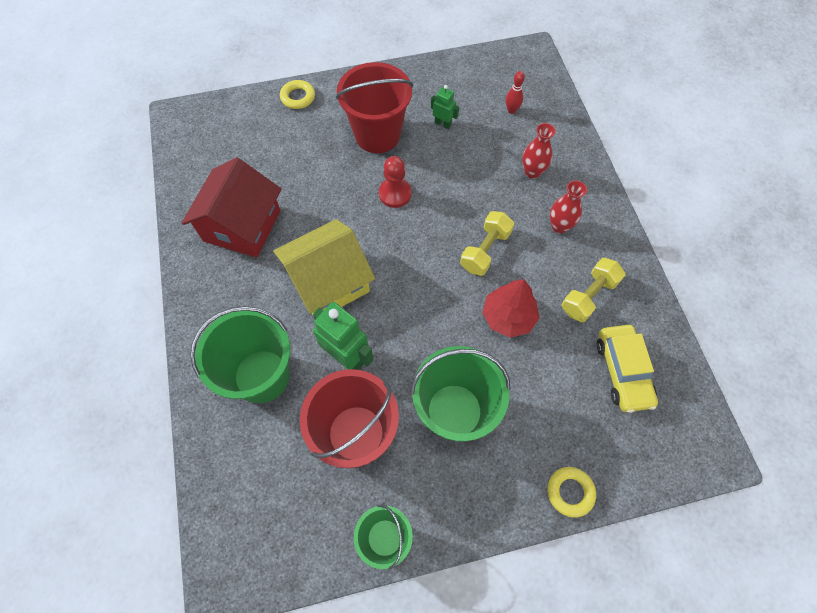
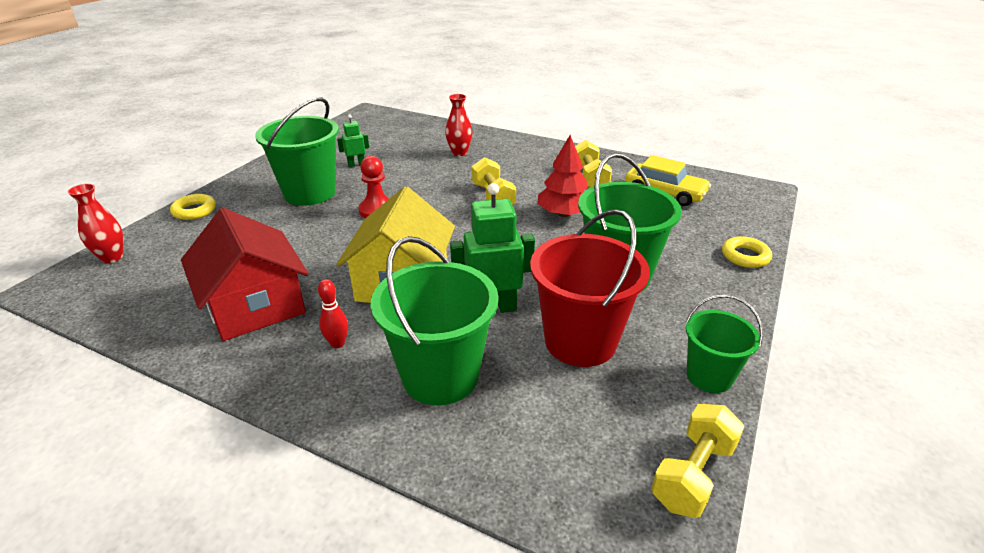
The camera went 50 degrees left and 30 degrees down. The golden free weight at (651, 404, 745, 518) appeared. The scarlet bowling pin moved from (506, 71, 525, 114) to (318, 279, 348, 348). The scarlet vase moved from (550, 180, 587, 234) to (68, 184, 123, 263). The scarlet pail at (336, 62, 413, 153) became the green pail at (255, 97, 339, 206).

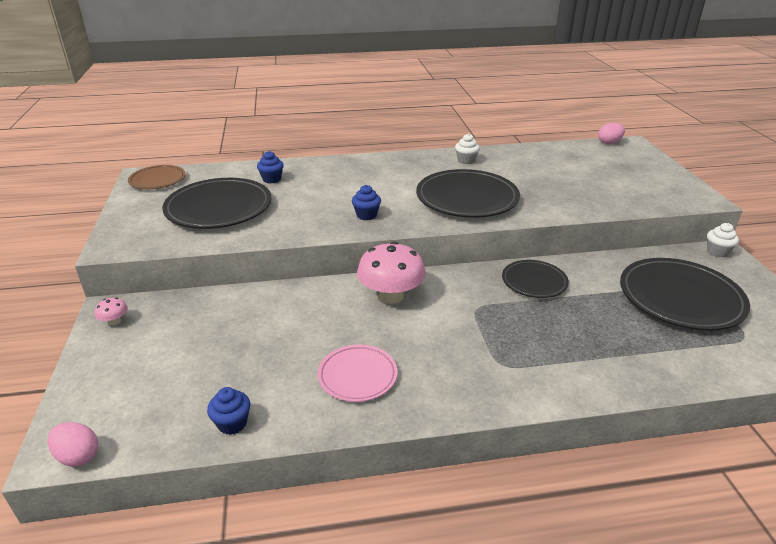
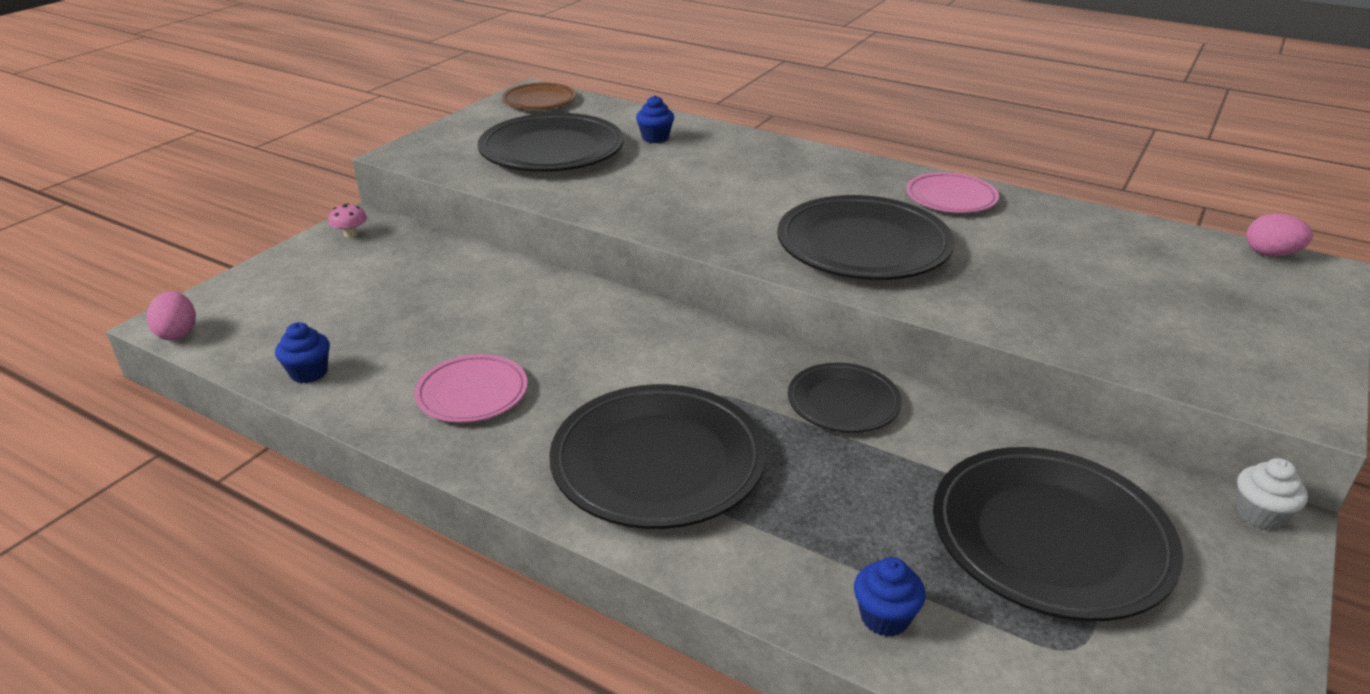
The camera went 40 degrees right and 0 degrees up. The rose-pink mushroom at (357, 242, 426, 304) disappeared. The jet-black dinner plate at (549, 384, 766, 529) appeared. The blue muffin moved from (352, 185, 381, 220) to (854, 557, 926, 637). The white muffin at (455, 134, 480, 164) was replaced by the rose-pink dinner plate at (906, 172, 999, 213).

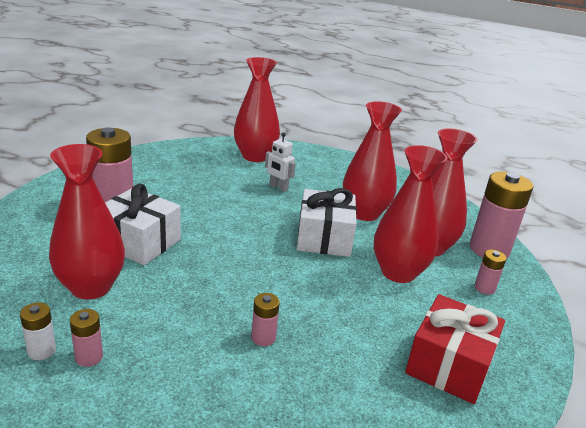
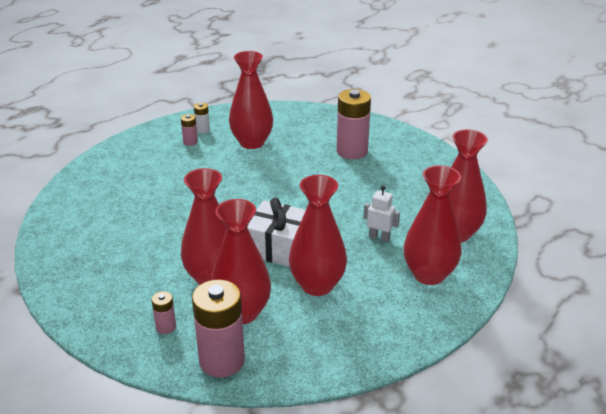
The camera went 110 degrees right and 5 degrees up. The white gift at (105, 184, 181, 265) disappeared. The rose-pink power cell at (251, 293, 280, 346) disappeared. The scarlet gift at (405, 294, 505, 404) disappeared. The scarlet vase at (404, 165, 462, 285) appeared. The white robot figure at (265, 132, 296, 192) turned 60 degrees clockwise.

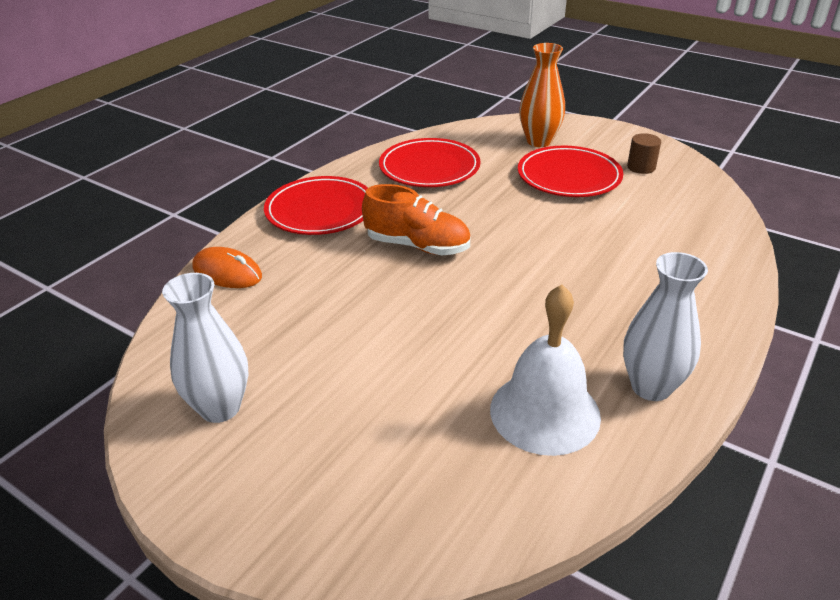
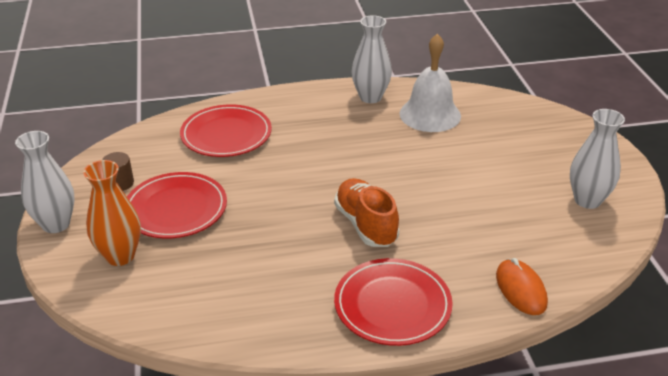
The camera went 135 degrees left and 0 degrees up. The white vase at (15, 131, 75, 233) appeared. The scarlet dinner plate moved from (379, 138, 481, 187) to (180, 105, 272, 157).

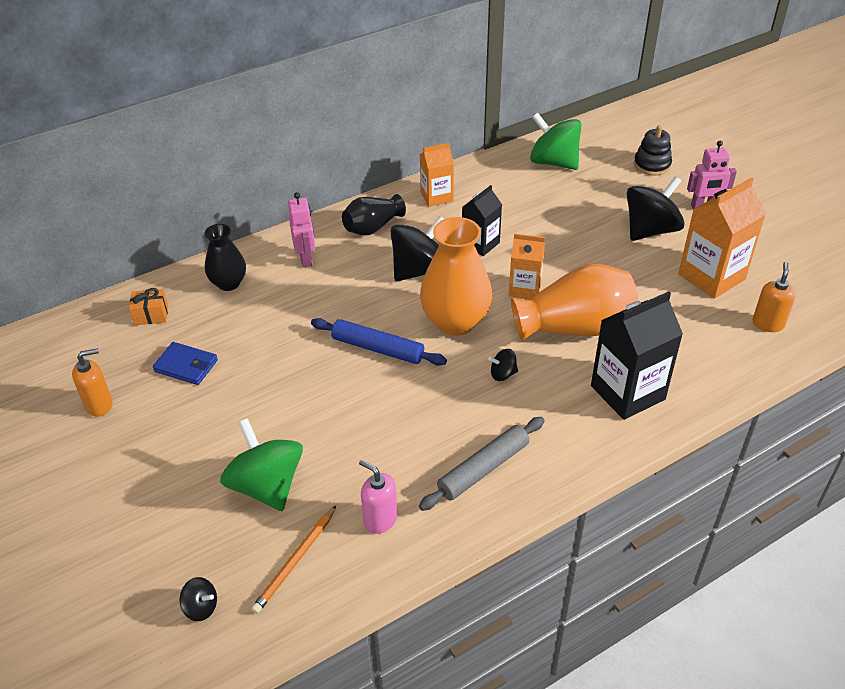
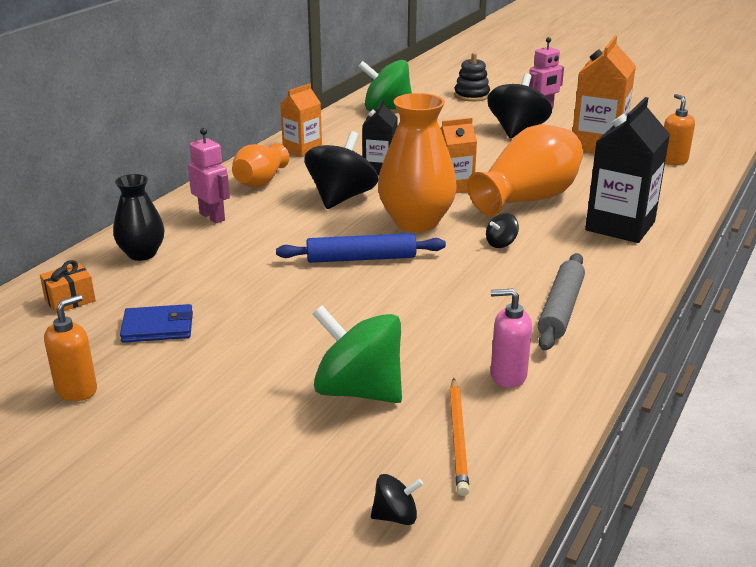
The camera went 30 degrees left and 15 degrees down. The jet-black vase at (342, 194, 406, 236) became the orange-coloured vase at (232, 143, 290, 188).

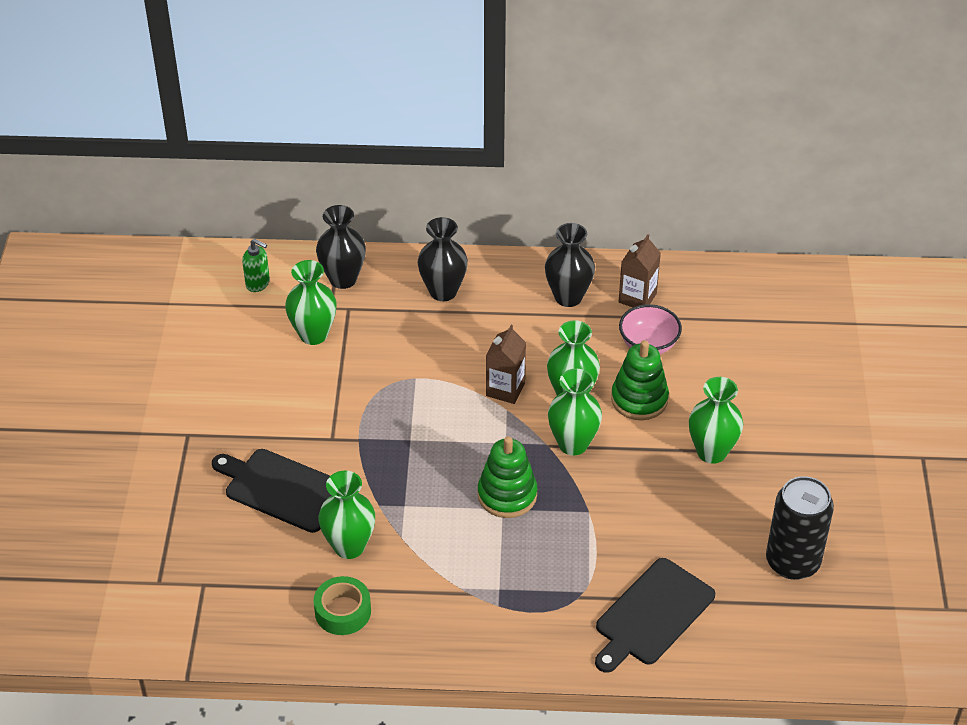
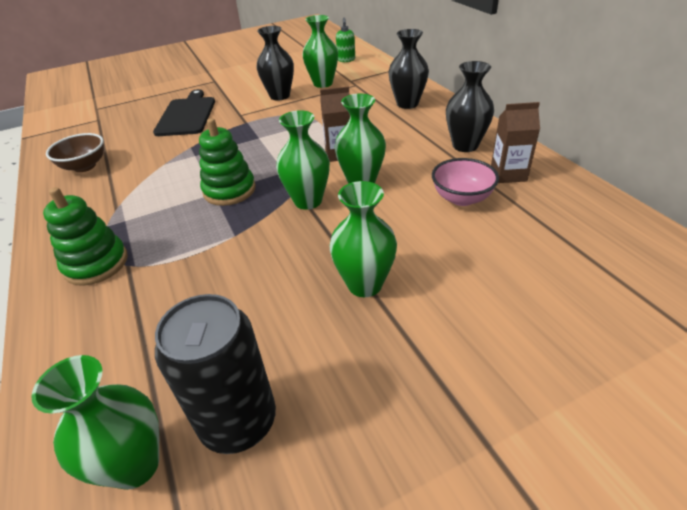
The camera went 65 degrees right and 5 degrees down. The jet-black chopping board at (595, 558, 715, 673) disappeared. The jet-black vase moved from (316, 205, 366, 289) to (256, 26, 294, 101). The green vase moved from (318, 471, 375, 559) to (31, 355, 159, 490). The green ring stacker moved from (611, 340, 669, 420) to (43, 187, 128, 286). The green sticky tape at (313, 576, 371, 635) was replaced by the brown serving bowl at (46, 133, 104, 172).

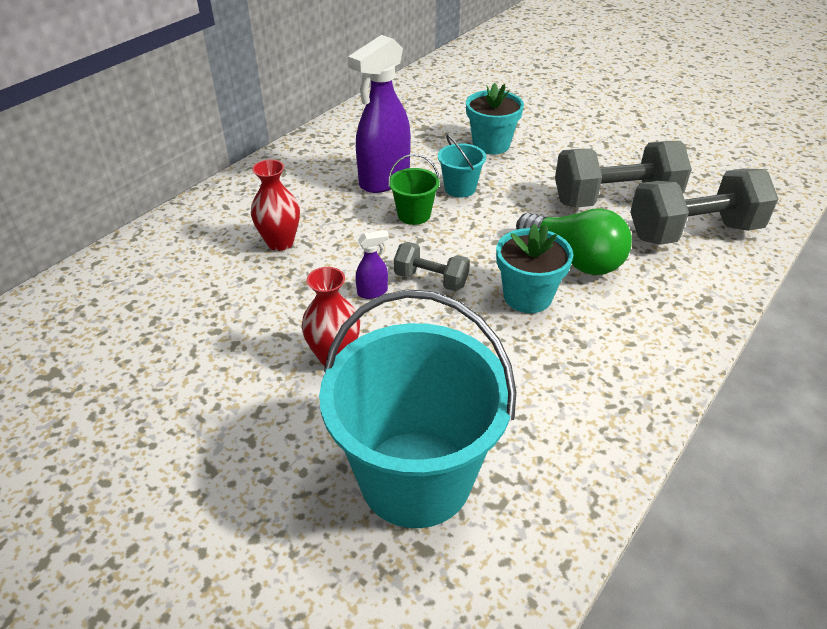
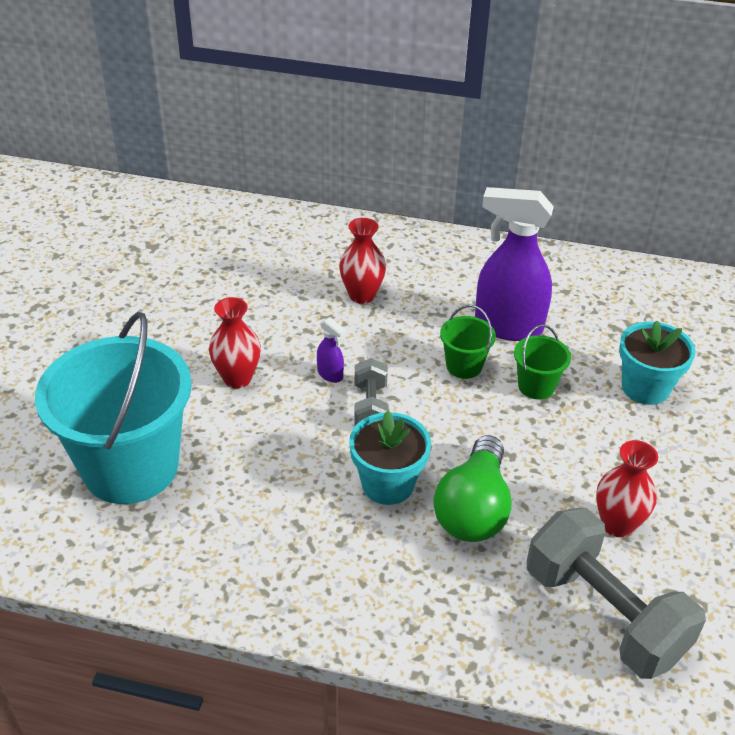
The camera went 65 degrees right and 0 degrees up. The ash-grey free weight at (555, 141, 692, 208) was replaced by the scarlet vase at (596, 440, 658, 537). The teal pail at (438, 135, 486, 198) became the green pail at (514, 324, 571, 399).

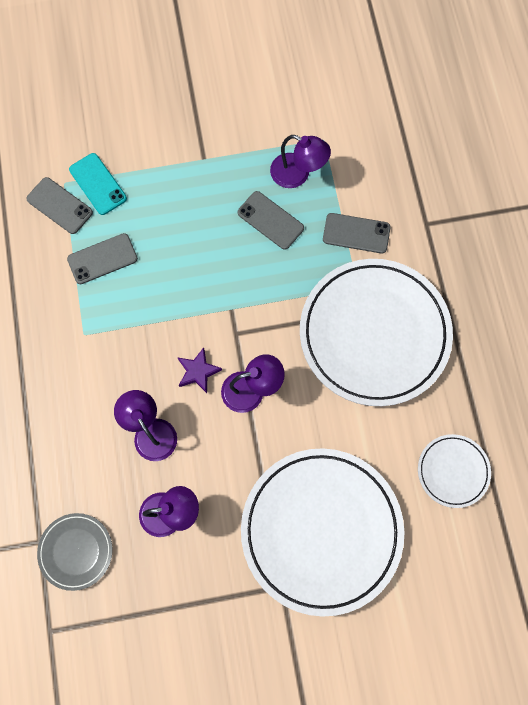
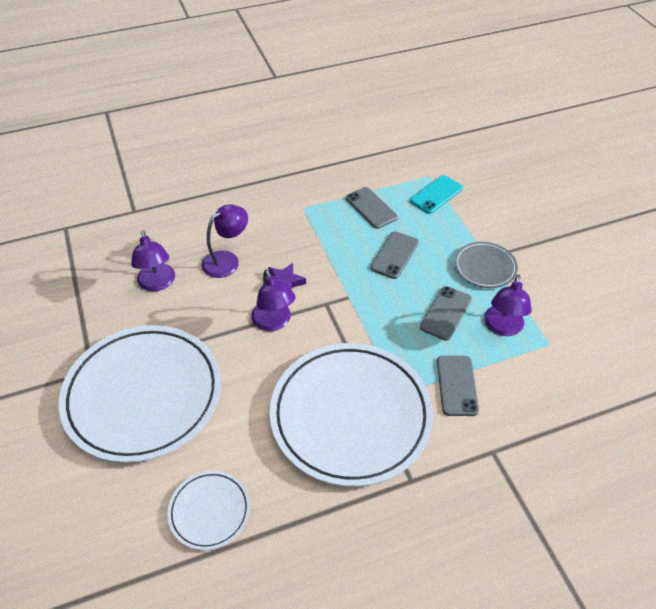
The camera went 80 degrees right and 25 degrees down. The ash-grey mobile phone moved from (26, 177, 93, 234) to (370, 231, 419, 279). The ash-grey dinner plate moved from (37, 513, 113, 591) to (454, 242, 518, 288).

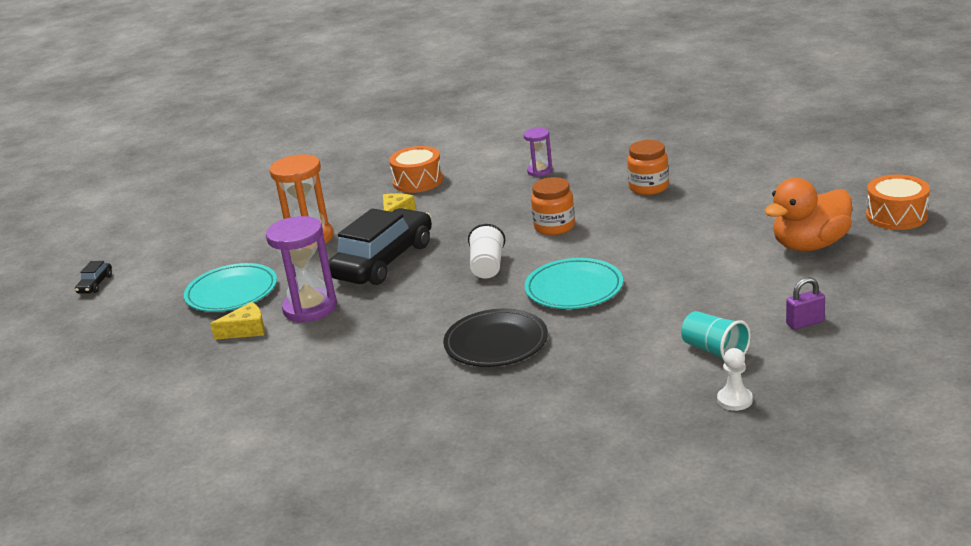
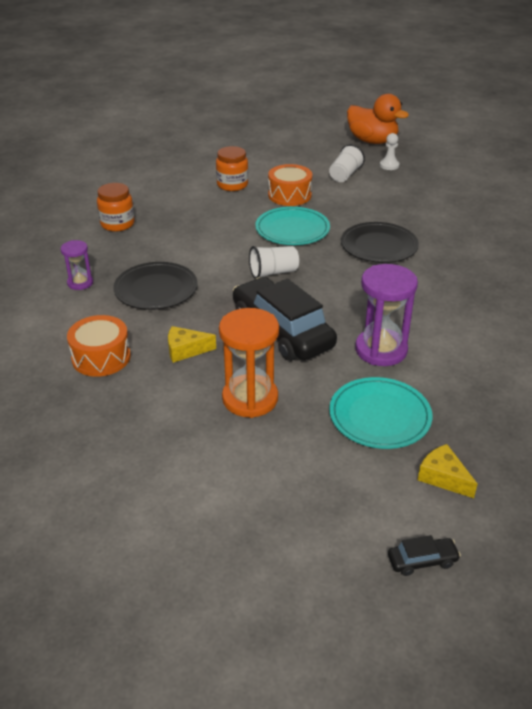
The camera went 115 degrees left and 10 degrees up. The royal purple lock at (786, 277, 825, 330) disappeared. The jet-black dinner plate at (113, 262, 198, 310) appeared. The golden cheese wedge moved from (210, 302, 265, 340) to (418, 444, 477, 498). The orange-coloured jam jar moved from (531, 177, 575, 235) to (216, 146, 248, 191). The orange-coloured toy duck moved from (764, 178, 852, 251) to (347, 94, 409, 144). The orange-coloured toy drum moved from (866, 175, 930, 230) to (268, 164, 312, 206). The teal tumbler at (681, 311, 751, 360) became the white tumbler at (329, 144, 365, 182). The jet-black car at (329, 208, 432, 285) turned 45 degrees clockwise.

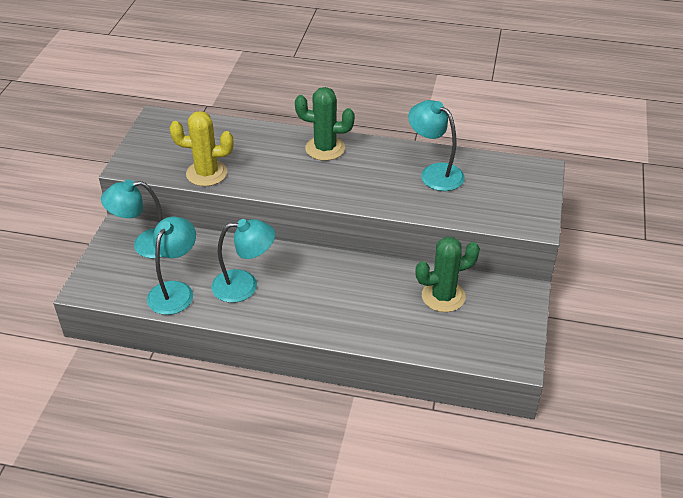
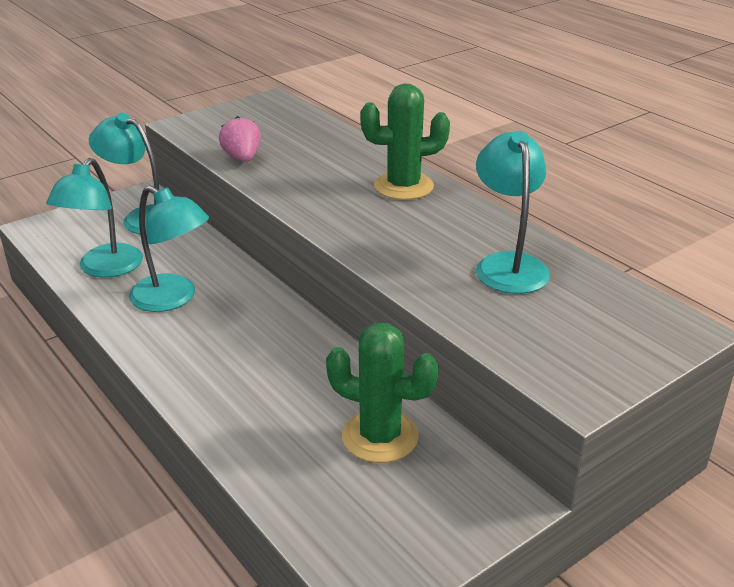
The camera went 40 degrees right and 10 degrees down. The golden cactus at (170, 111, 234, 186) was replaced by the rose-pink toy strawberry at (219, 116, 261, 162). The teal desk lamp at (147, 217, 196, 315) turned 135 degrees clockwise. The green cactus at (295, 87, 355, 161) turned 60 degrees counterclockwise.

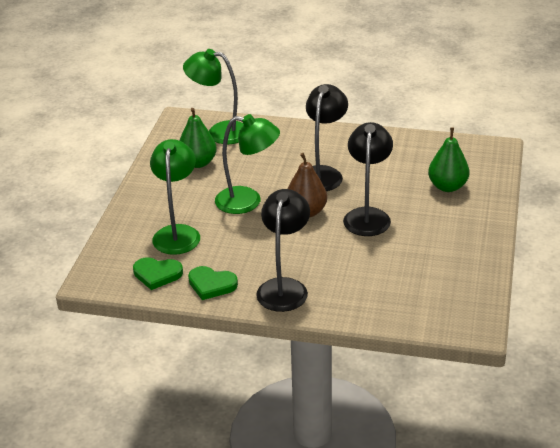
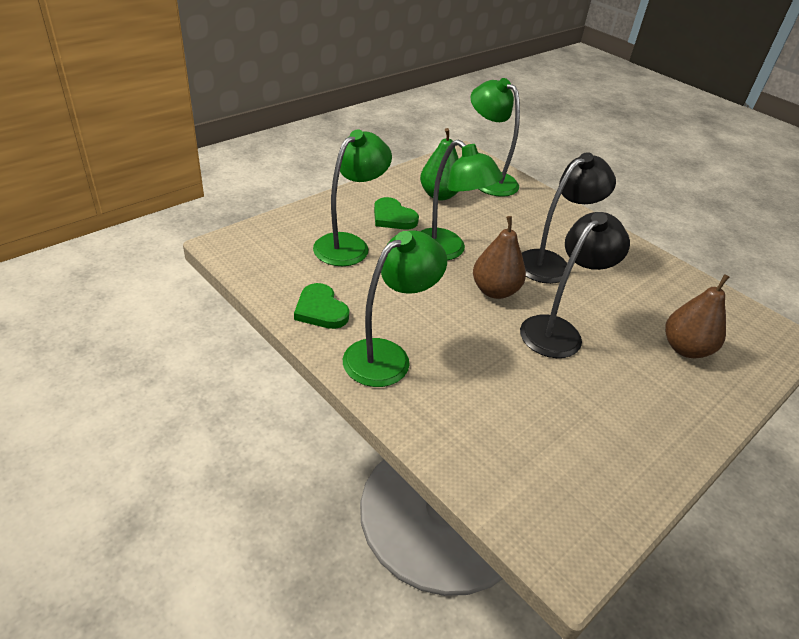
The camera went 30 degrees right and 5 degrees up. The green heart shape moved from (133, 257, 183, 290) to (374, 197, 419, 230). The jet-black desk lamp at (256, 189, 310, 312) became the green desk lamp at (343, 230, 447, 387). The green pear fruit at (428, 127, 470, 192) became the brown pear fruit at (665, 274, 729, 358).

